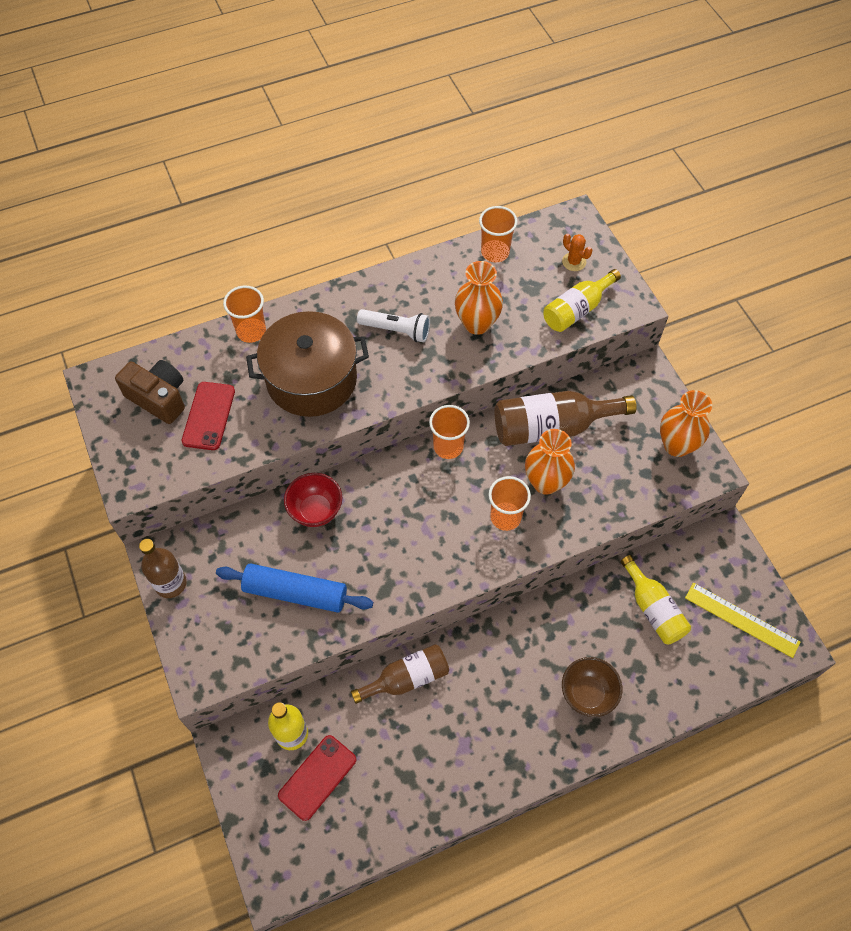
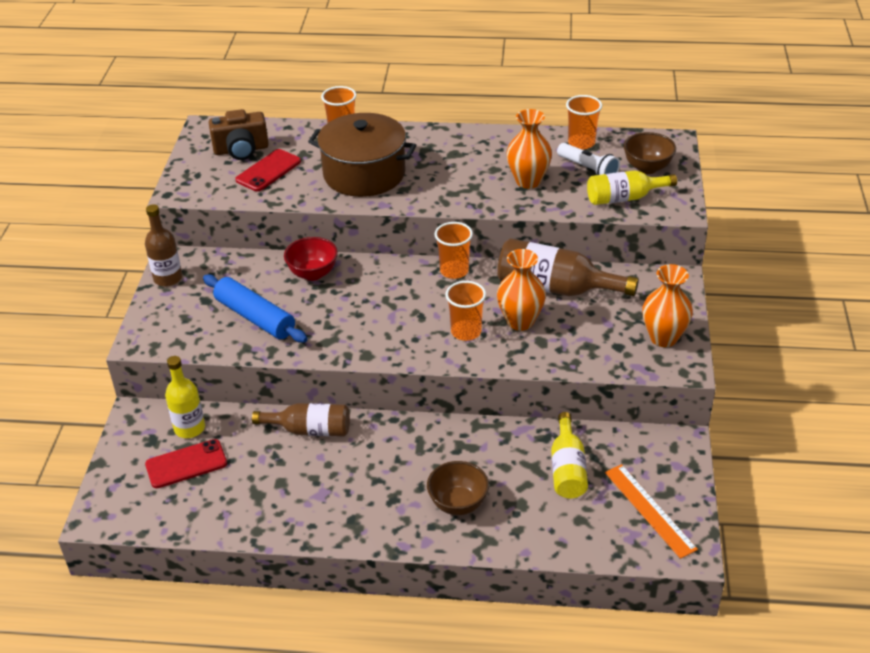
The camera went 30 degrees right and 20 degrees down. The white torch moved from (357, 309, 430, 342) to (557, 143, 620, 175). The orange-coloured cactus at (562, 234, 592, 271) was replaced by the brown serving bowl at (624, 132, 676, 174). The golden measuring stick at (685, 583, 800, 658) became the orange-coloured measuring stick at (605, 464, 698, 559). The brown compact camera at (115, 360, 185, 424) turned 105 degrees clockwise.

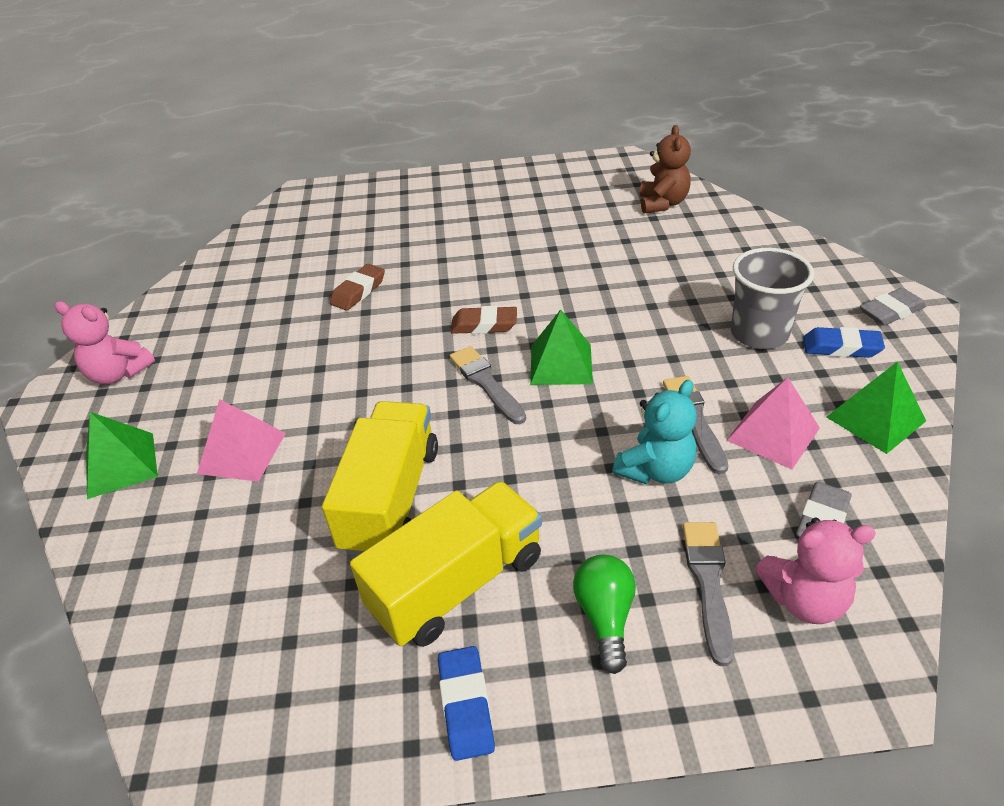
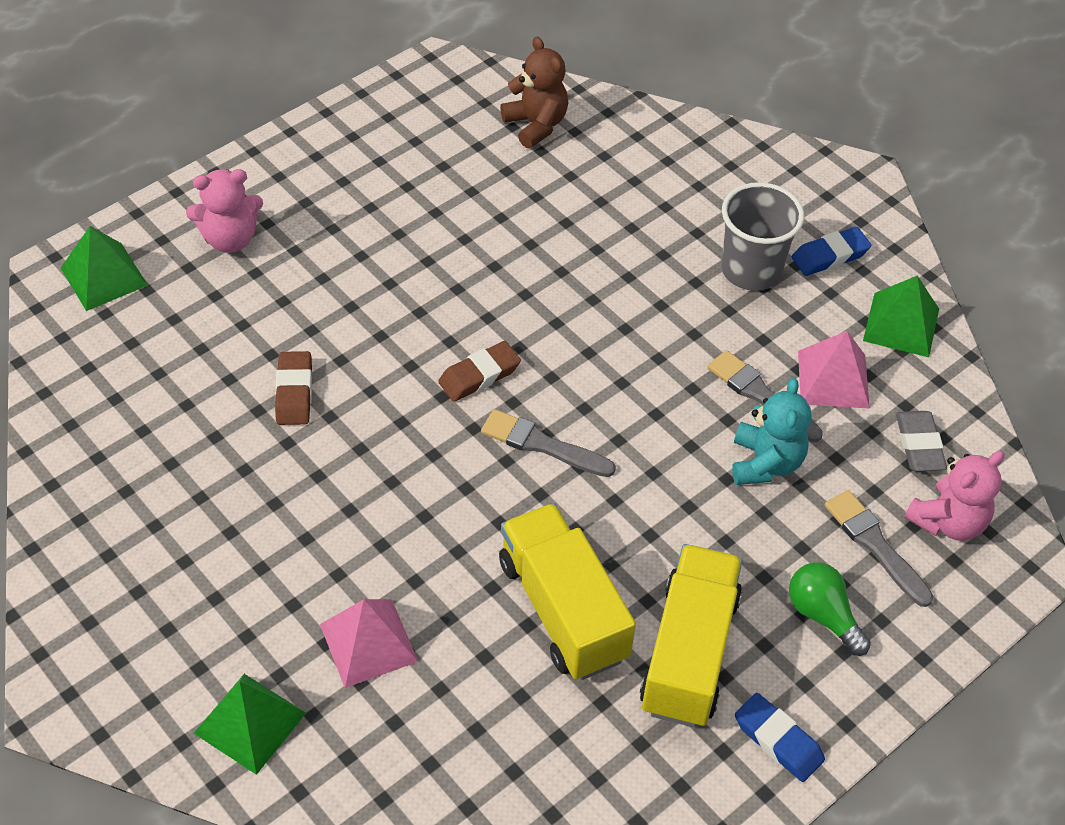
The camera went 40 degrees left and 10 degrees up. The ash-grey eraser at (860, 288, 926, 326) disappeared. The rose-pink teddy moved from (55, 301, 155, 385) to (186, 169, 263, 253). The green solid pyramid moved from (530, 310, 593, 385) to (61, 226, 148, 311).

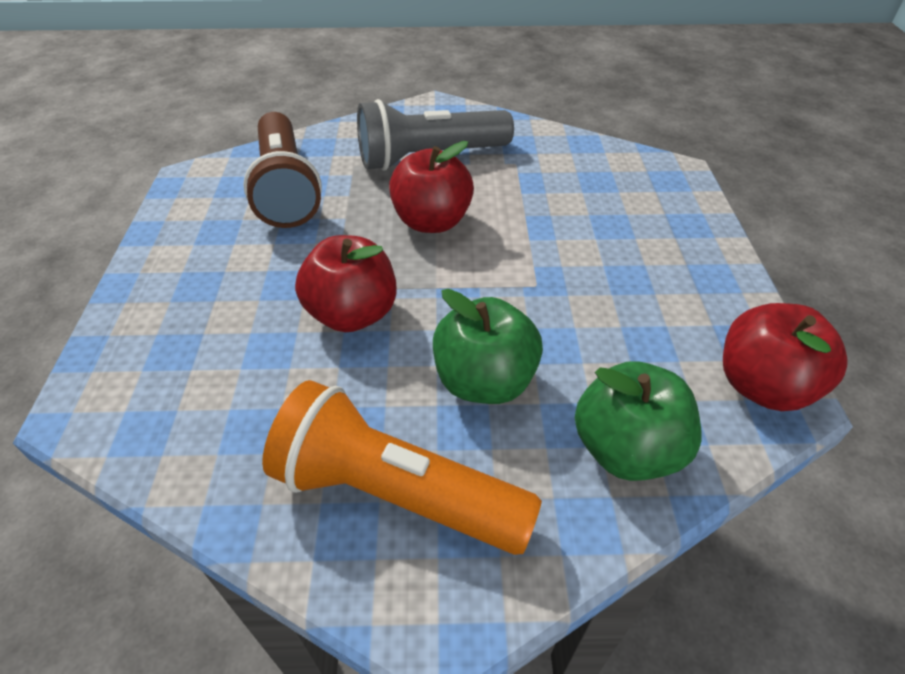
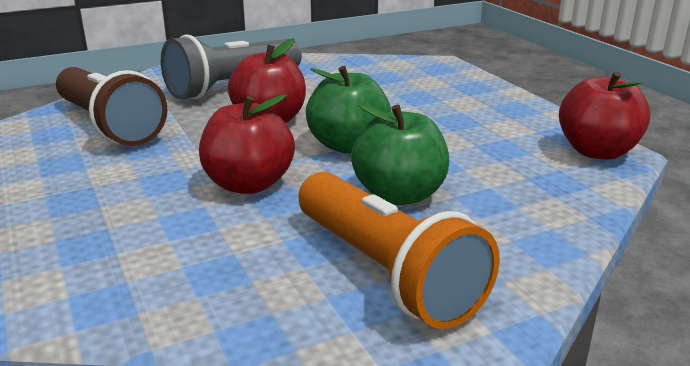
The camera went 25 degrees left and 20 degrees down. The green apple moved from (575, 361, 702, 481) to (306, 66, 391, 154). The orange-coloured torch at (262, 380, 542, 555) turned 120 degrees counterclockwise.

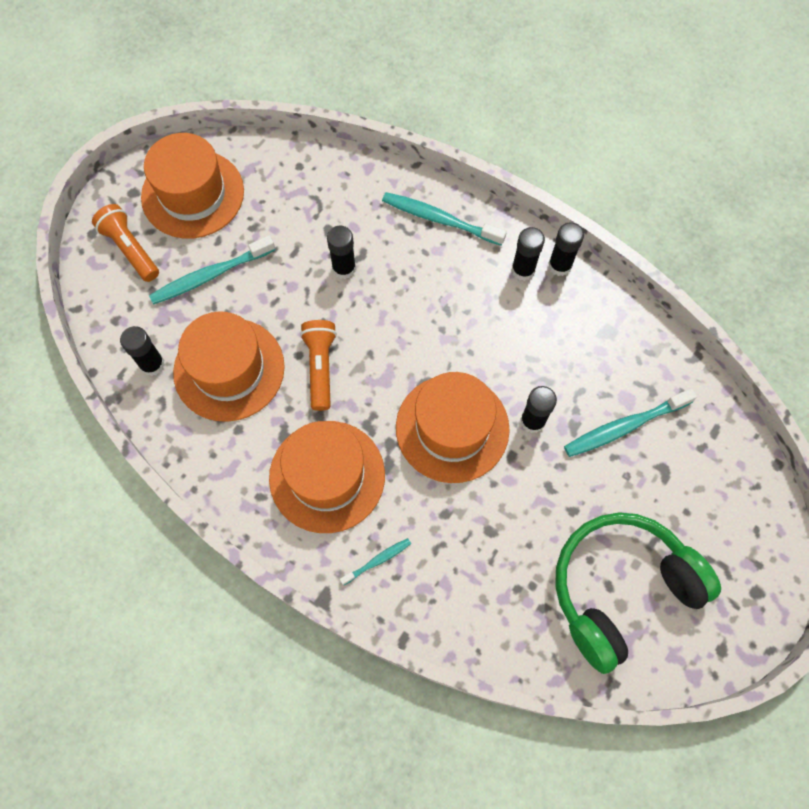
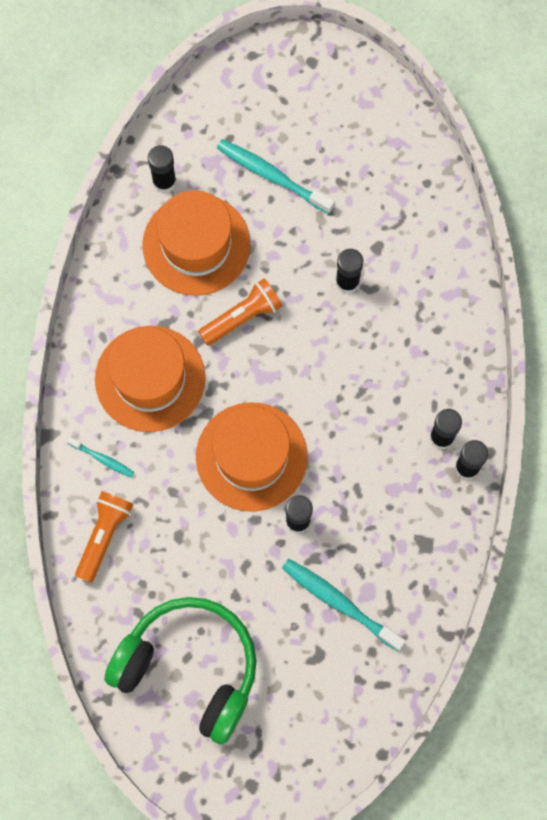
The camera went 60 degrees right and 5 degrees up. The orange-coloured hat at (141, 133, 244, 239) disappeared. The teal tooth brush at (382, 192, 507, 246) disappeared. The orange-coloured torch moved from (92, 204, 159, 282) to (75, 491, 134, 583).

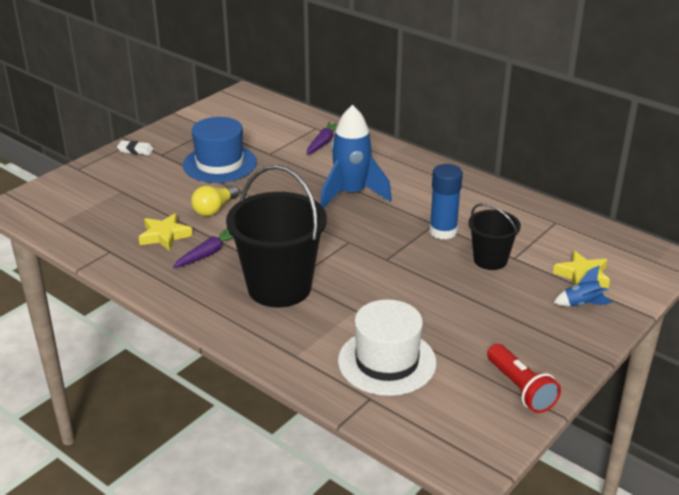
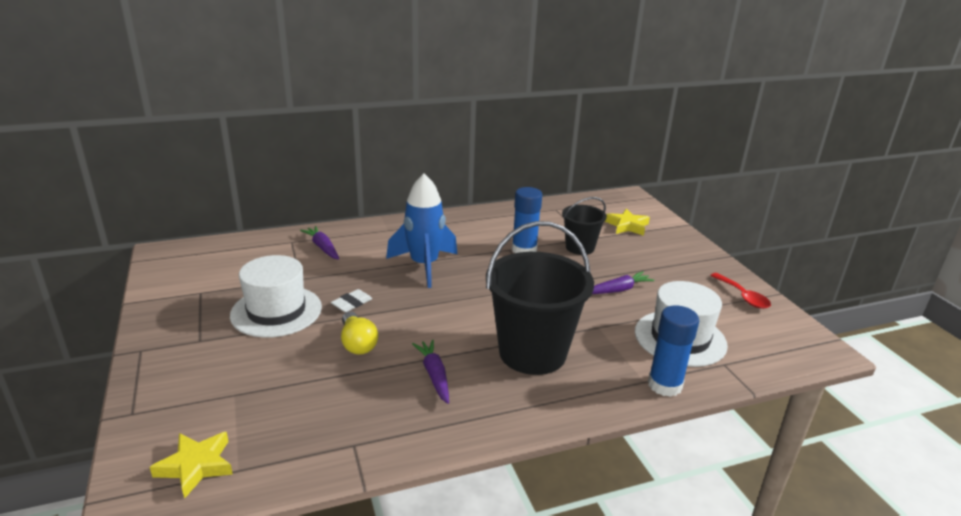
The camera went 60 degrees left and 5 degrees down. The blue rocket at (553, 266, 613, 307) disappeared. The royal purple root vegetable at (592, 271, 655, 294) appeared. The blue glue stick at (648, 305, 699, 397) appeared. The white eraser moved from (117, 141, 154, 155) to (331, 289, 373, 312). The golden star shape moved from (139, 213, 193, 251) to (150, 432, 233, 499). The scarlet torch at (487, 344, 561, 413) was replaced by the scarlet tablespoon at (710, 273, 771, 309). The blue hat at (183, 117, 257, 183) became the white hat at (230, 255, 322, 338).

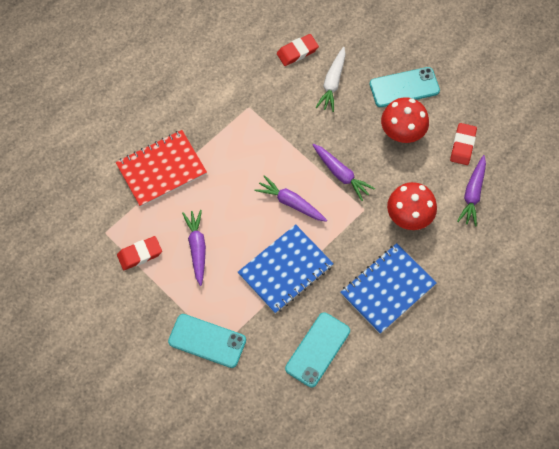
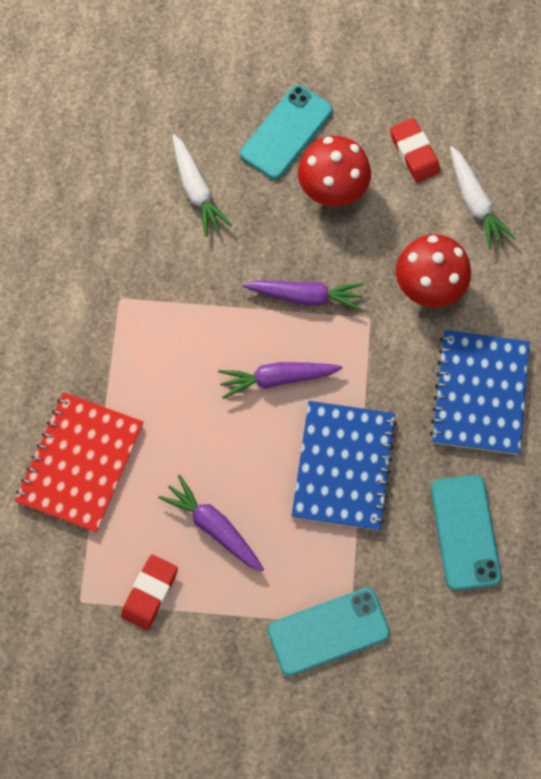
The camera went 40 degrees left and 5 degrees up. The scarlet eraser at (277, 34, 319, 66) disappeared. The royal purple root vegetable at (457, 155, 486, 227) became the white root vegetable at (450, 146, 516, 250).

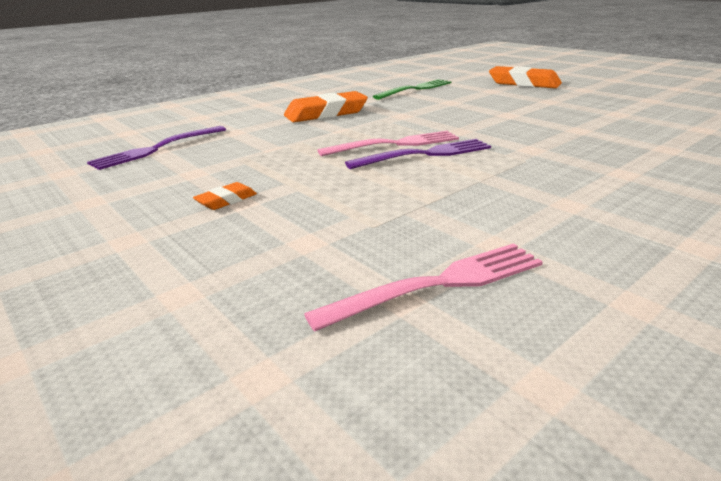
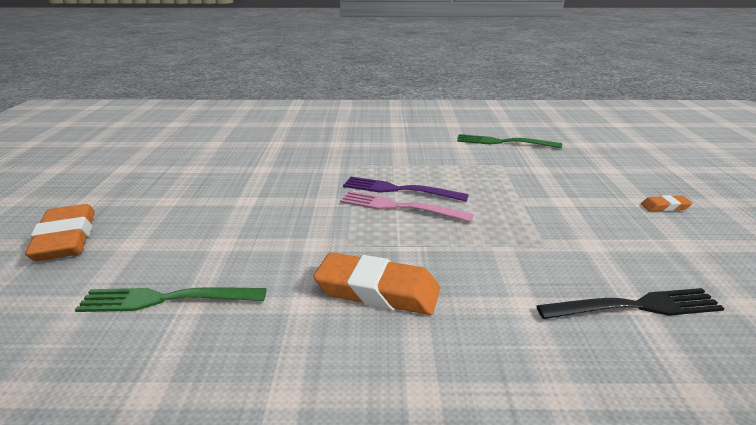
The camera went 140 degrees left and 0 degrees up. The orange-coloured eraser moved from (193, 182, 257, 210) to (641, 195, 693, 211). The royal purple table fork at (87, 126, 226, 170) became the jet-black table fork at (536, 288, 724, 319). The rose-pink table fork at (304, 243, 543, 331) became the green table fork at (457, 134, 562, 148).

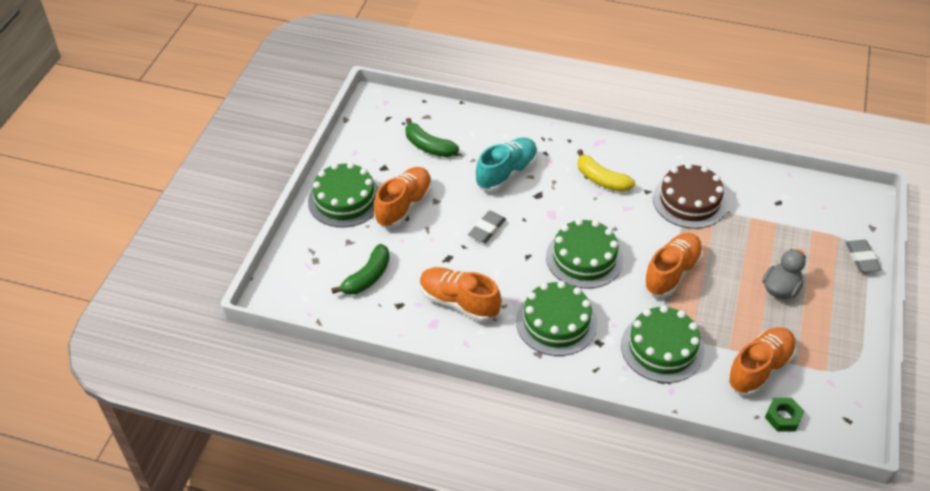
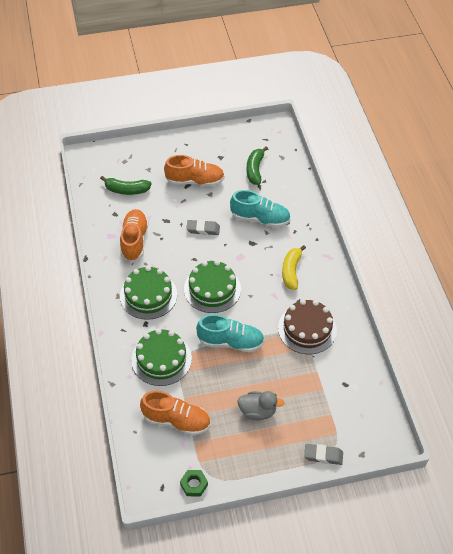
The camera went 60 degrees right and 5 degrees up. The green cake at (308, 162, 379, 228) disappeared. The green nut moved from (765, 398, 804, 431) to (180, 470, 208, 497). The orange-coloured sneaker at (643, 233, 703, 297) became the teal sneaker at (196, 314, 264, 352). The ash-grey eraser at (845, 240, 882, 272) turned 45 degrees clockwise.

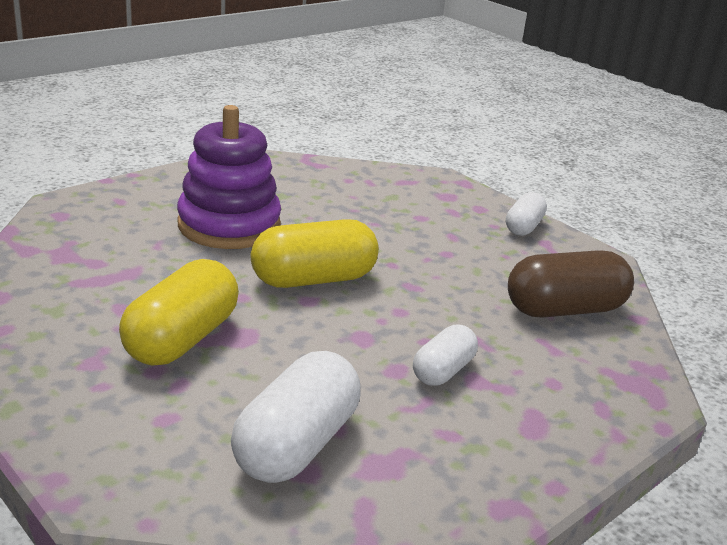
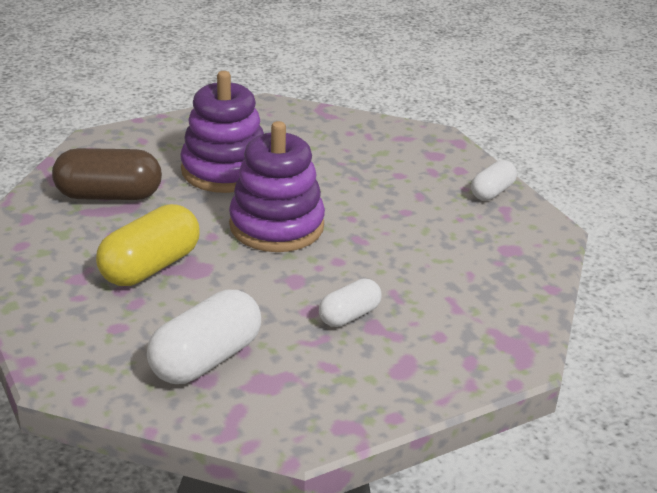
The camera went 15 degrees right and 5 degrees up. The brown pill shape moved from (508, 250, 634, 318) to (52, 148, 162, 200). The golden pill shape at (251, 219, 379, 288) was replaced by the royal purple ring stacker at (229, 121, 325, 252).

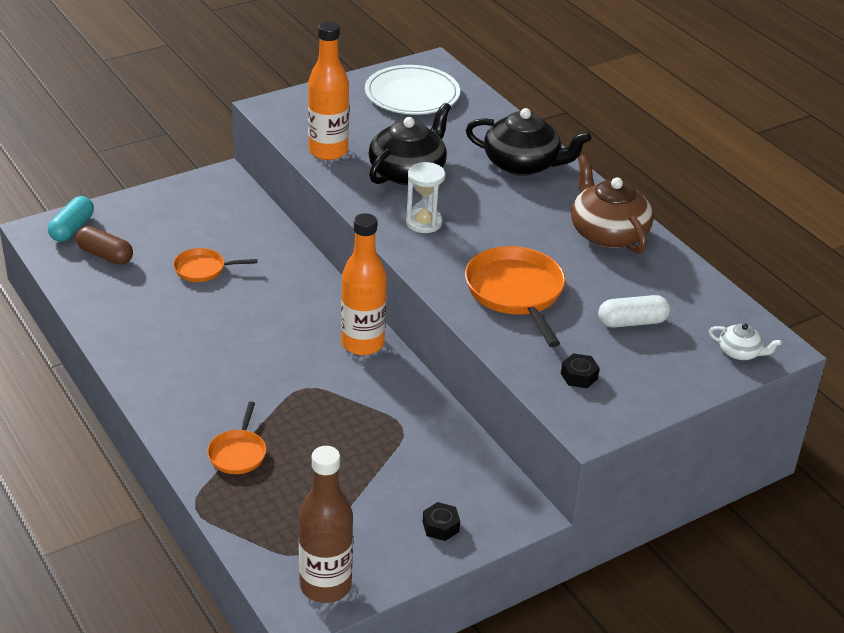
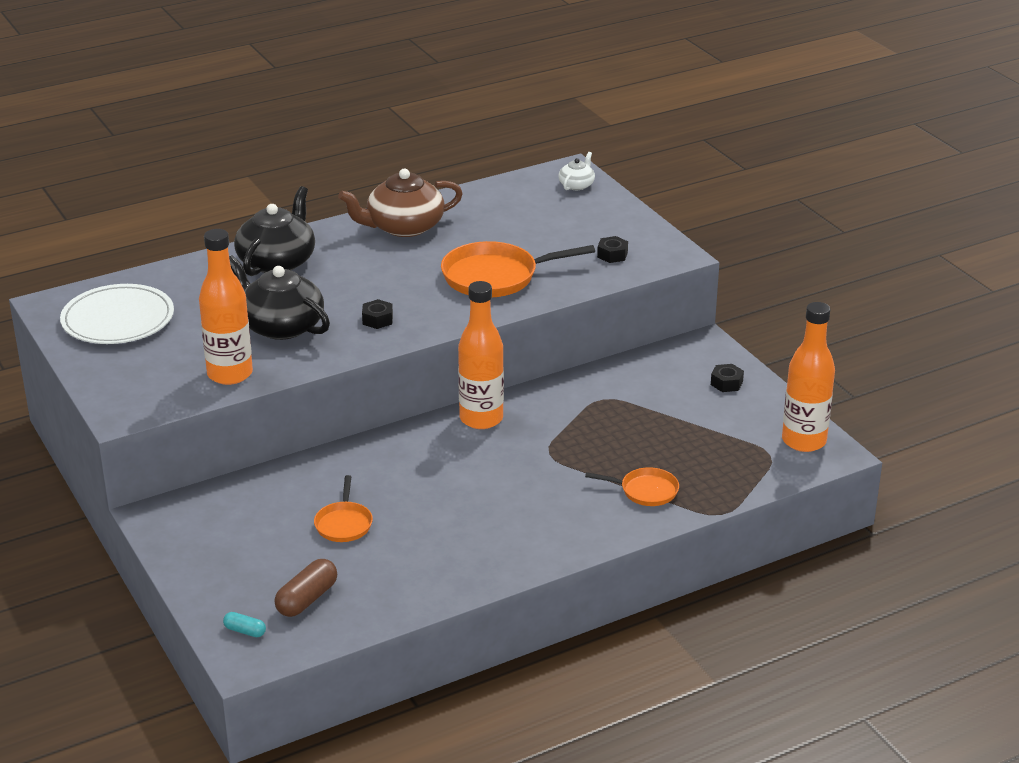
The camera went 85 degrees left and 5 degrees down. The white pill shape at (598, 295, 670, 328) disappeared. The white sand timer at (406, 162, 445, 233) was replaced by the jet-black nut at (362, 299, 393, 329). The brown bottle at (298, 446, 353, 603) became the orange-coloured bottle at (782, 302, 835, 452). The teal pill shape at (48, 196, 94, 242) changed to 0.56 times the size.

